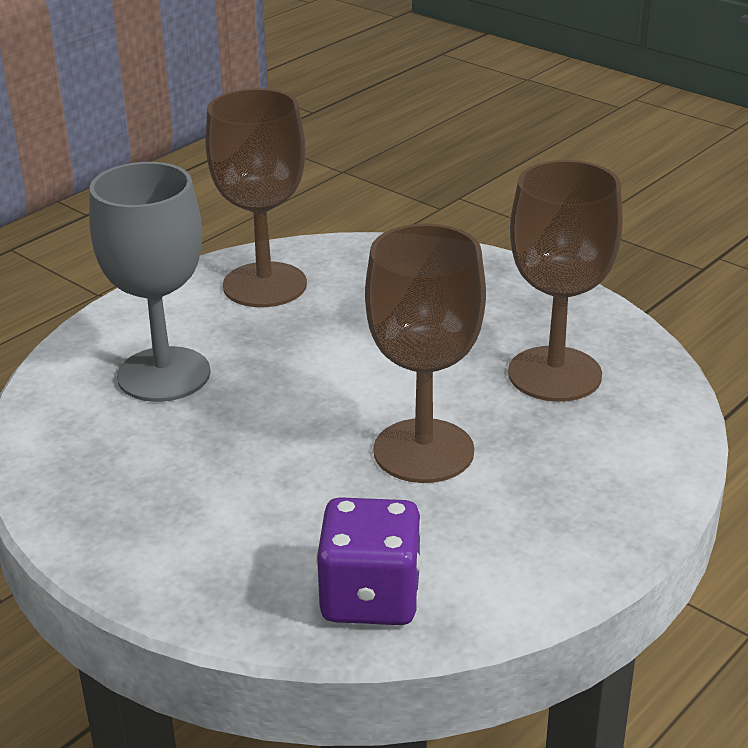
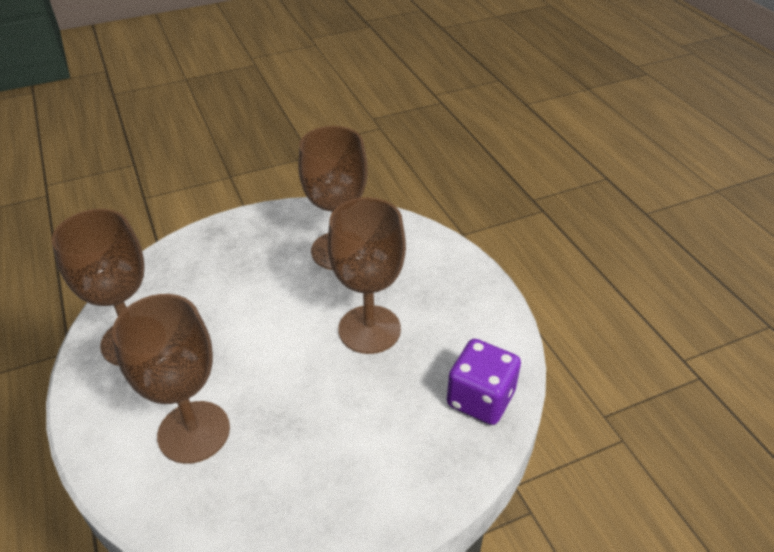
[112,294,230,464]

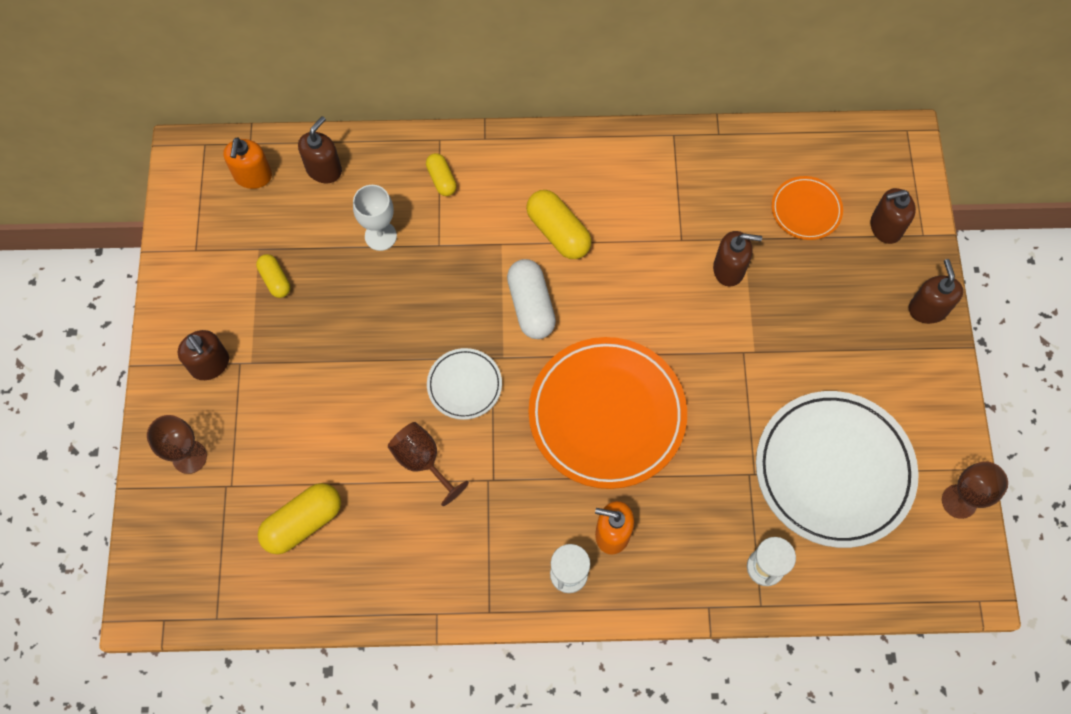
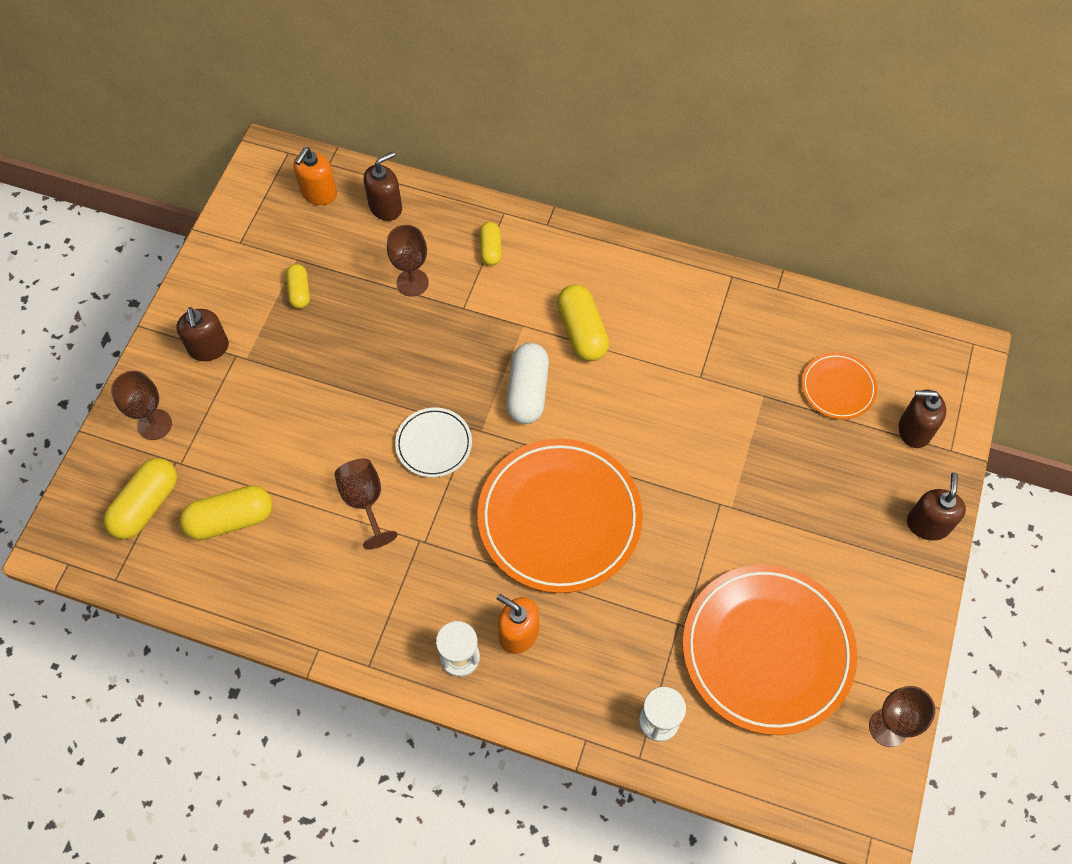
[713,231,762,287] (first image)
[103,458,177,539]
[387,225,429,297]
[683,564,857,735]

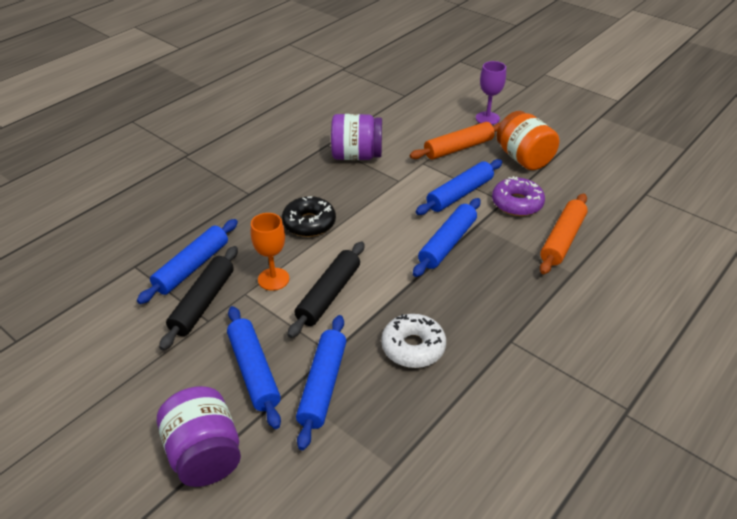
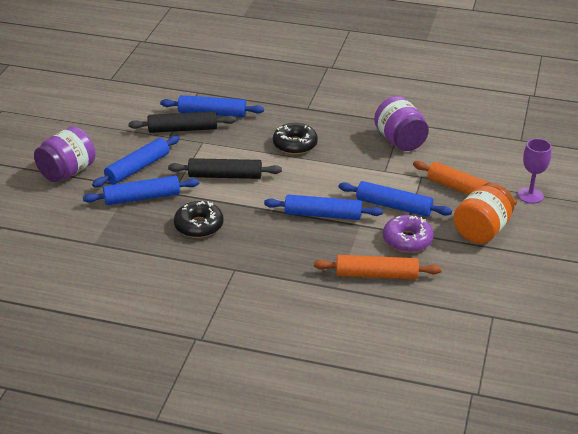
[251,213,289,291] (first image)
[174,201,224,238]

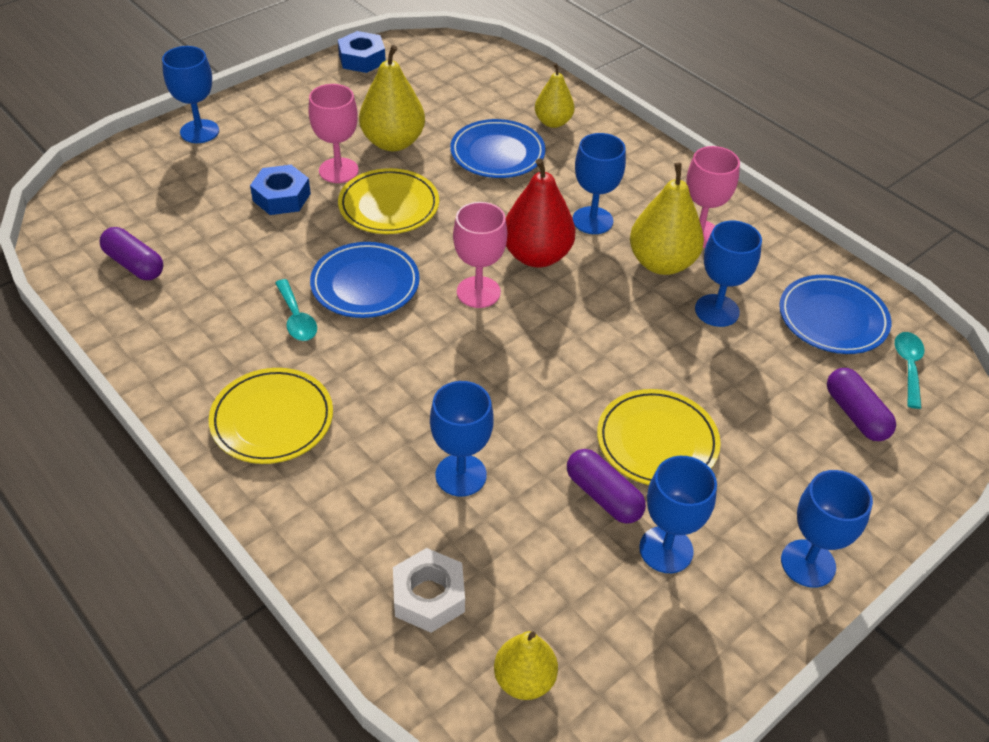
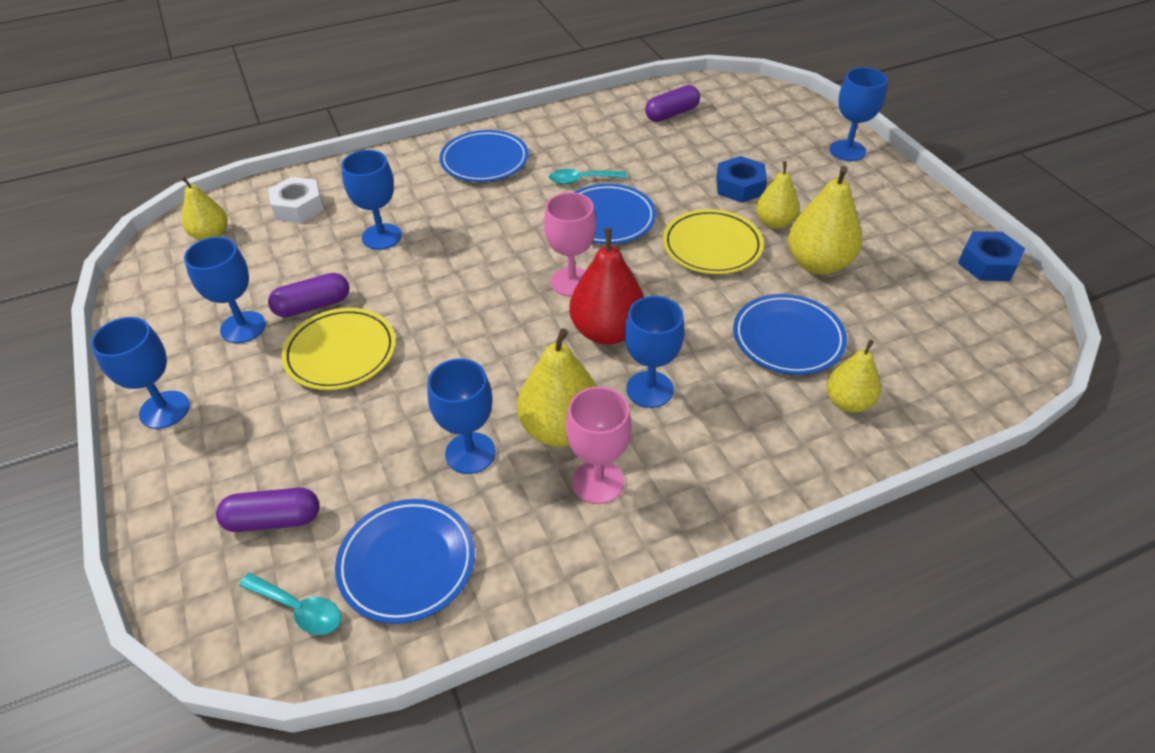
[756,161,799,229]
[439,130,528,182]

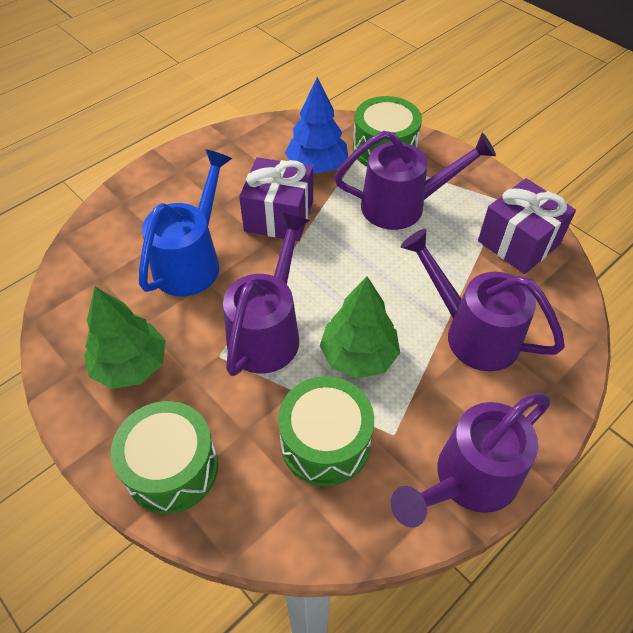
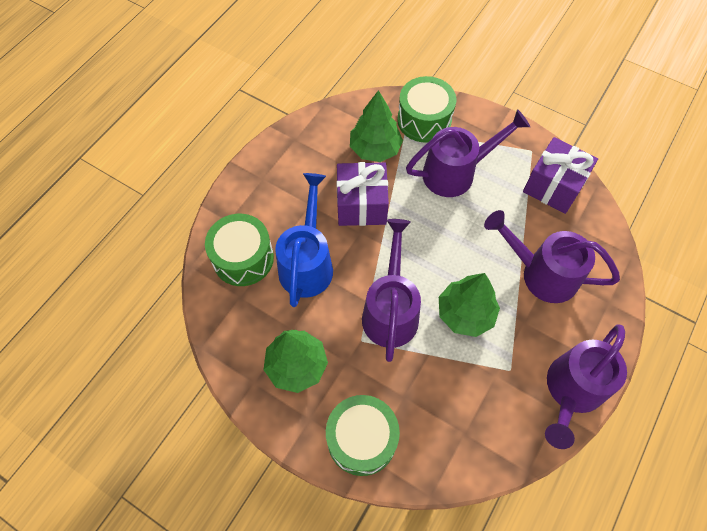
[205,214,274,286]
[350,90,403,162]

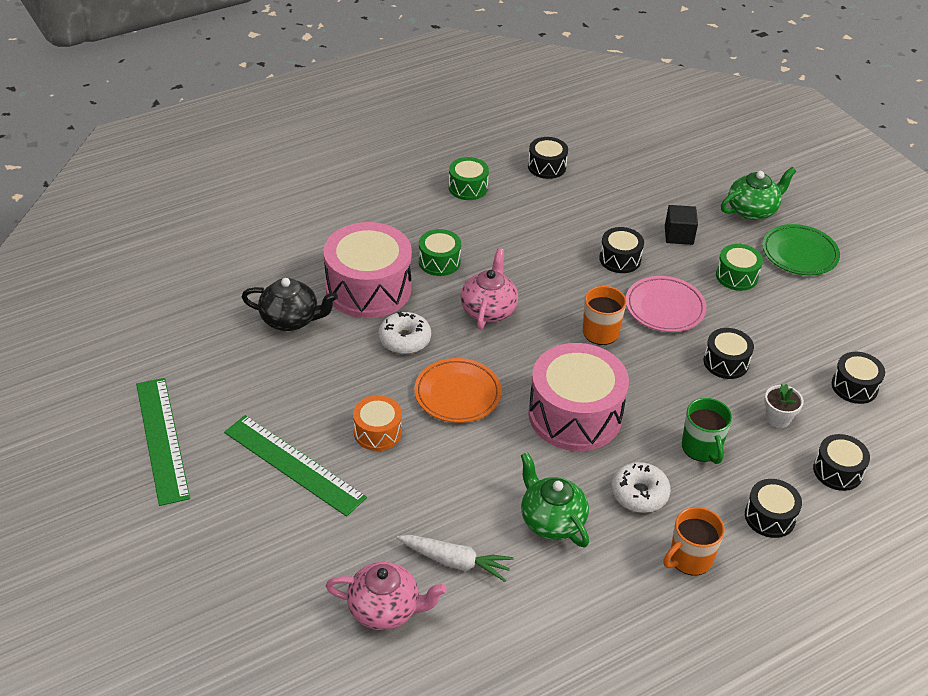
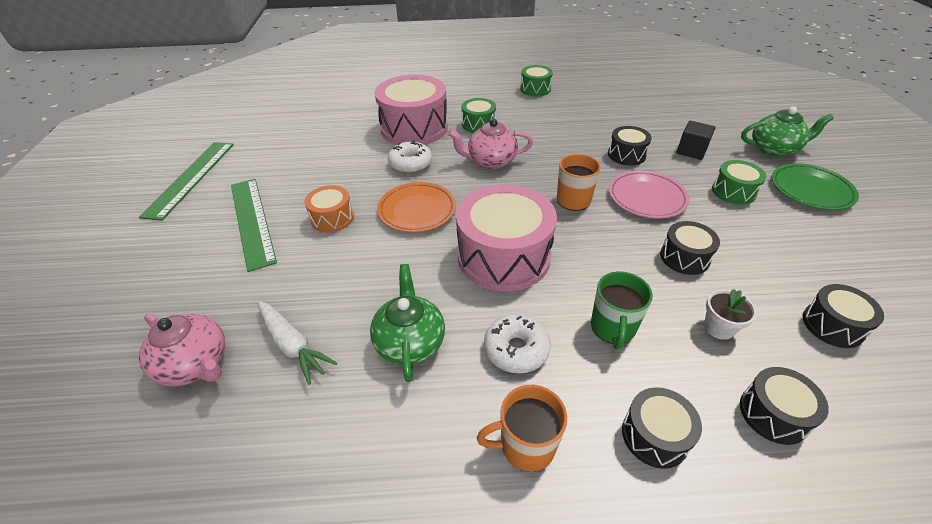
[242,278,338,331] (first image)
[528,137,568,179] (first image)
[448,119,533,169]

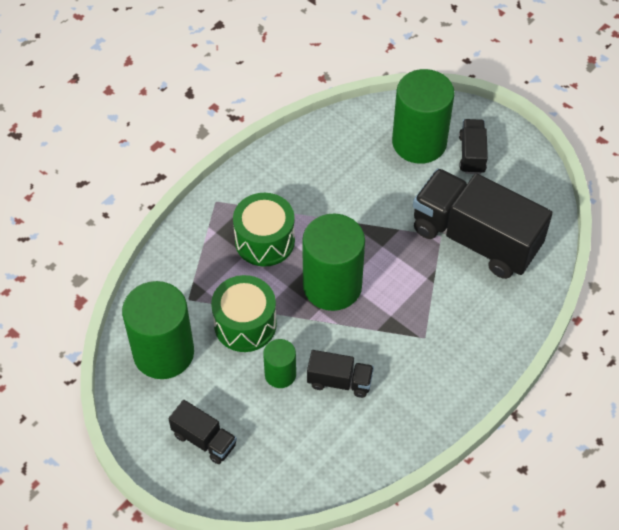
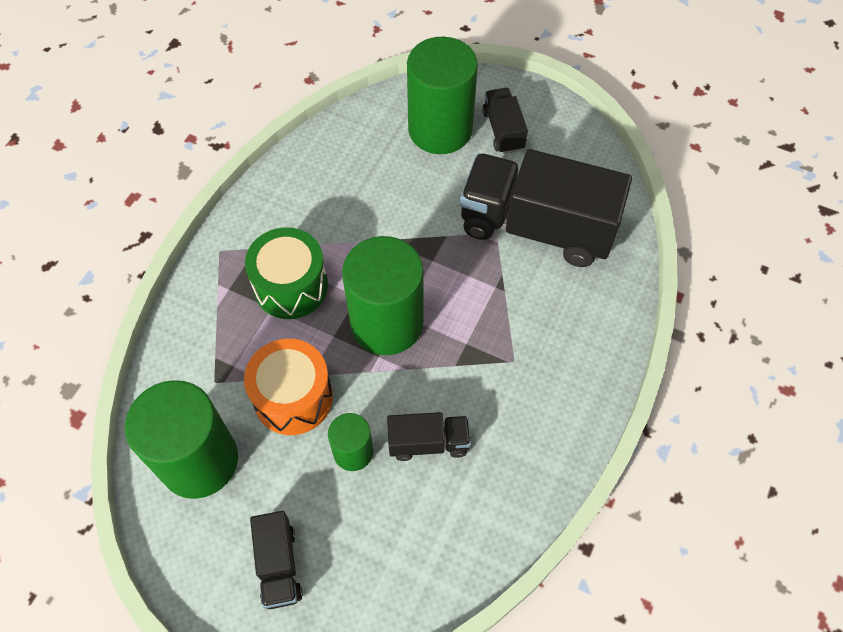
[244,339,333,435]
[250,511,302,609]

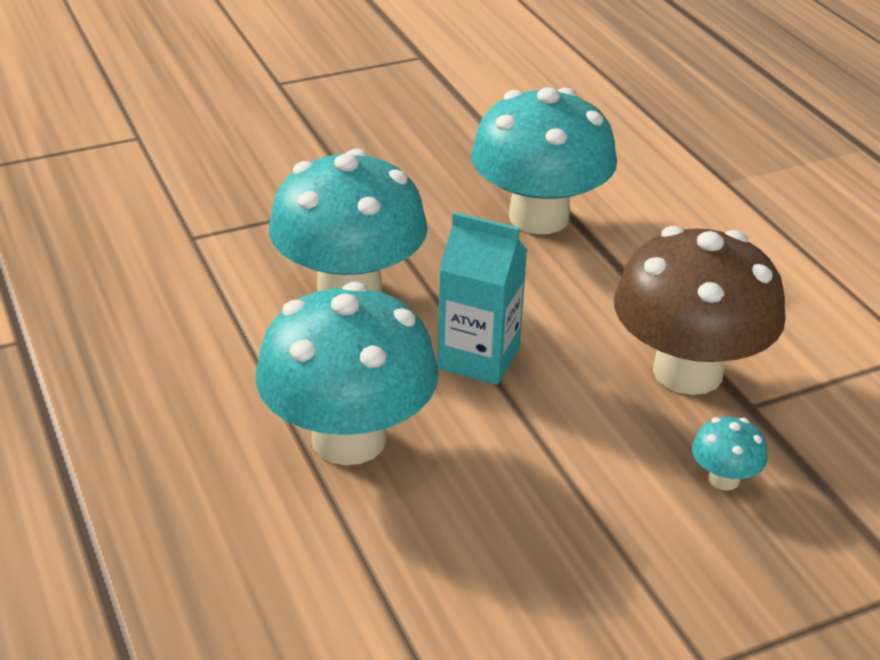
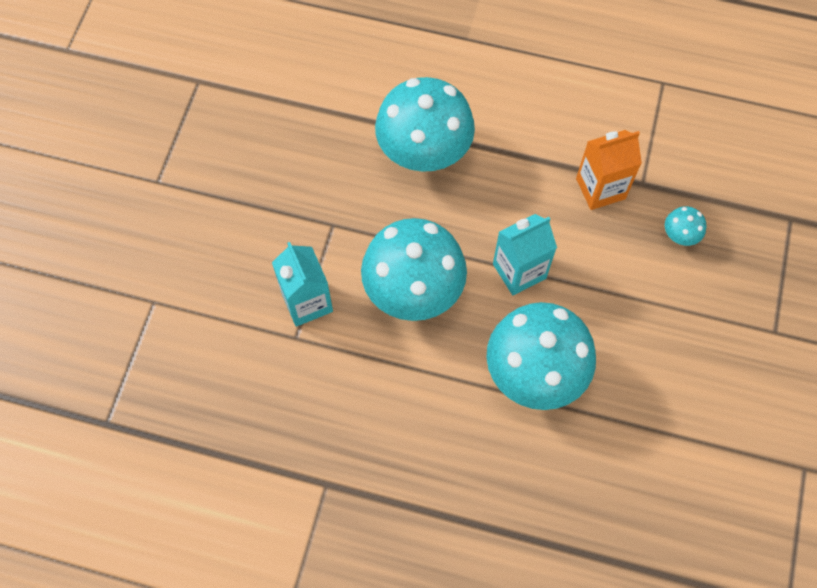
[272,242,333,327]
[576,130,642,210]

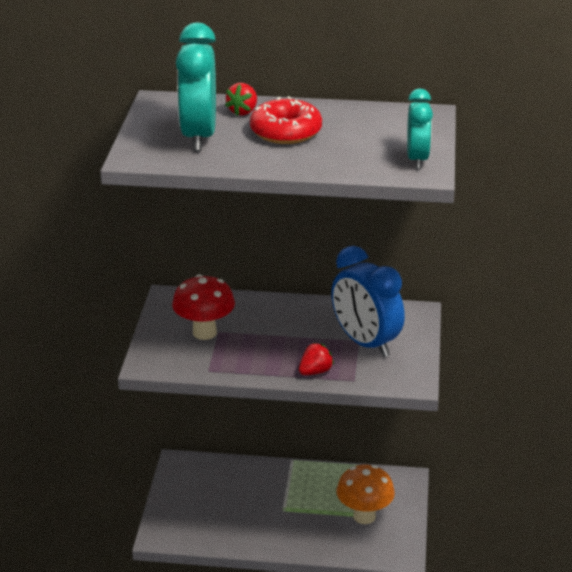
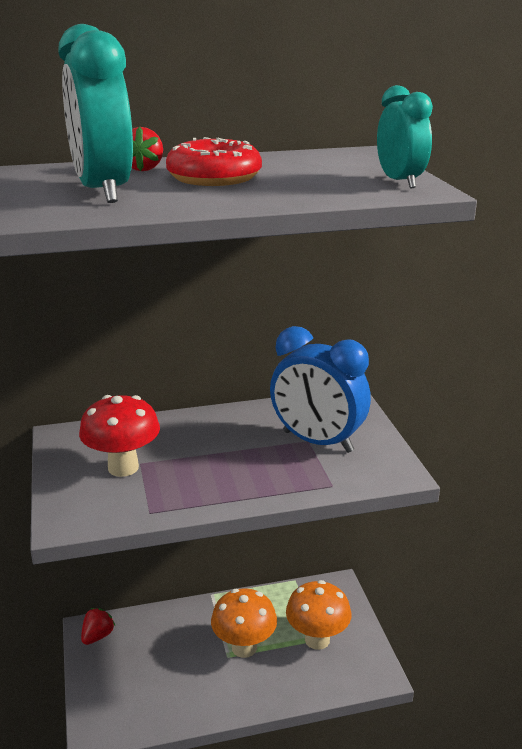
[211,588,277,658]
[81,608,115,645]

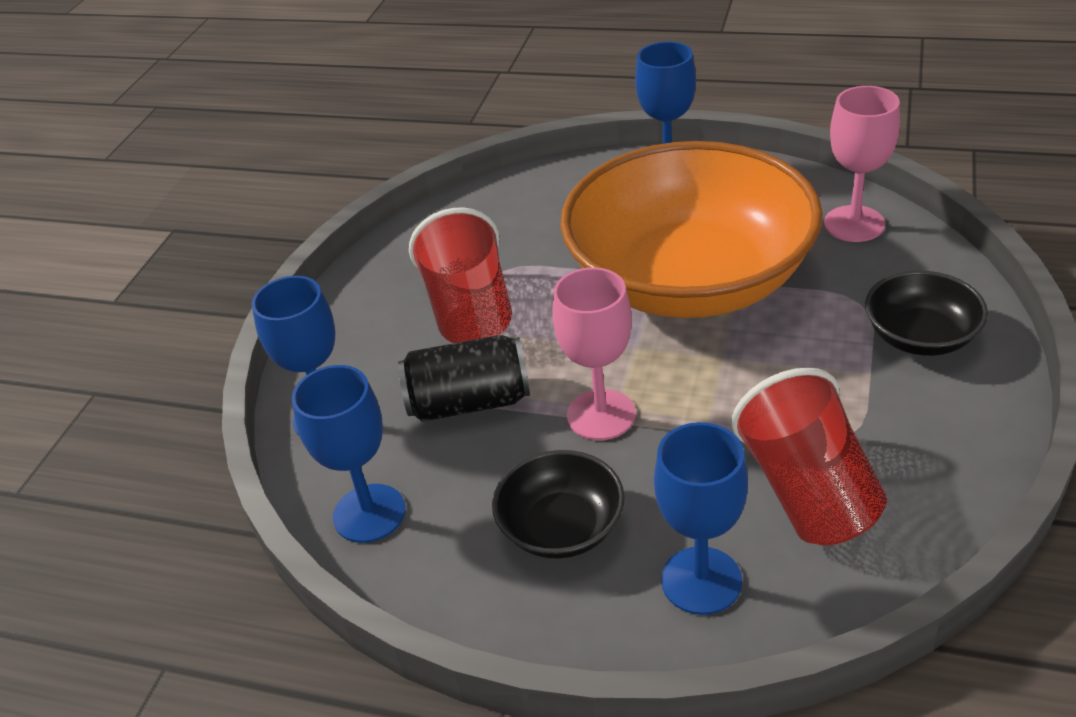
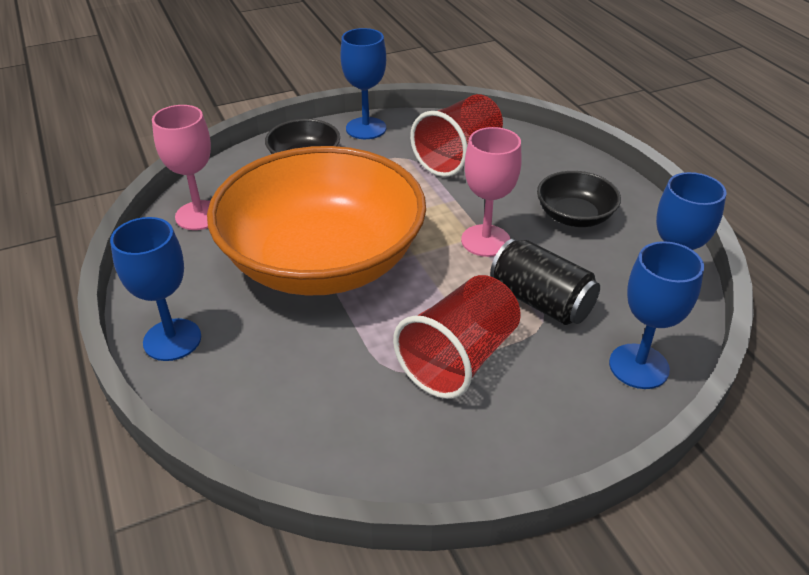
[340,28,386,139]

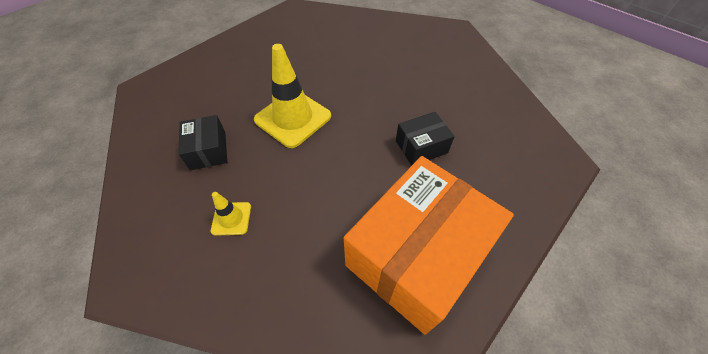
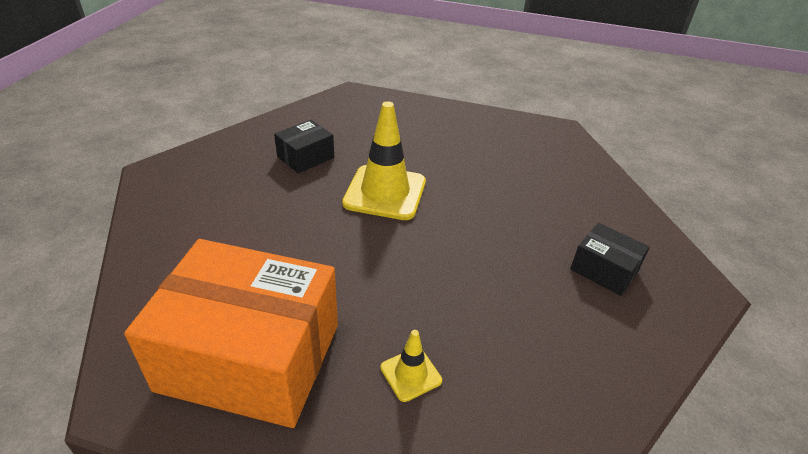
[380,330,442,402]
[570,223,650,296]

